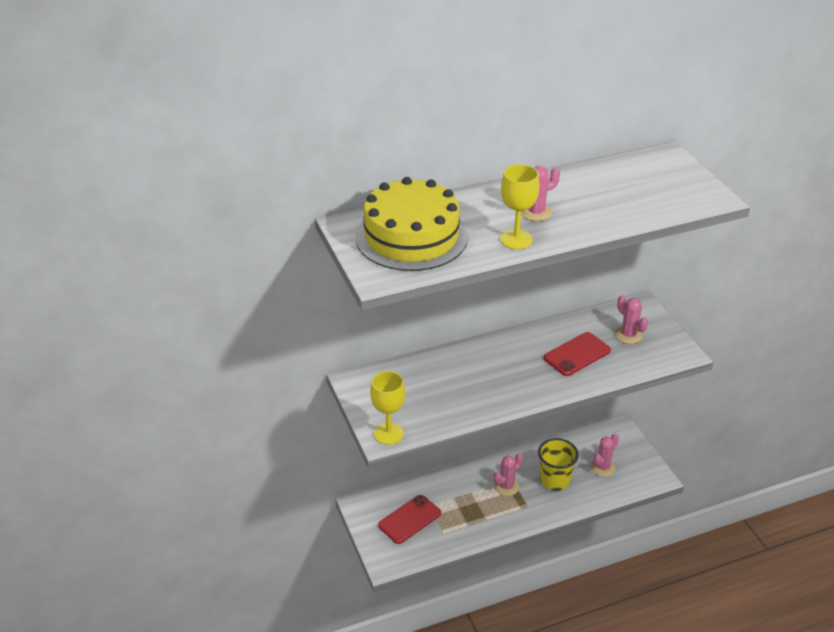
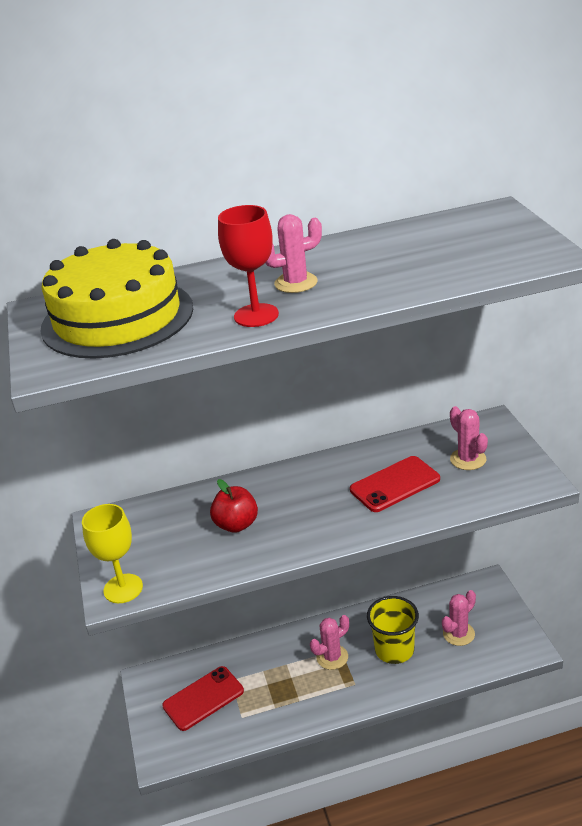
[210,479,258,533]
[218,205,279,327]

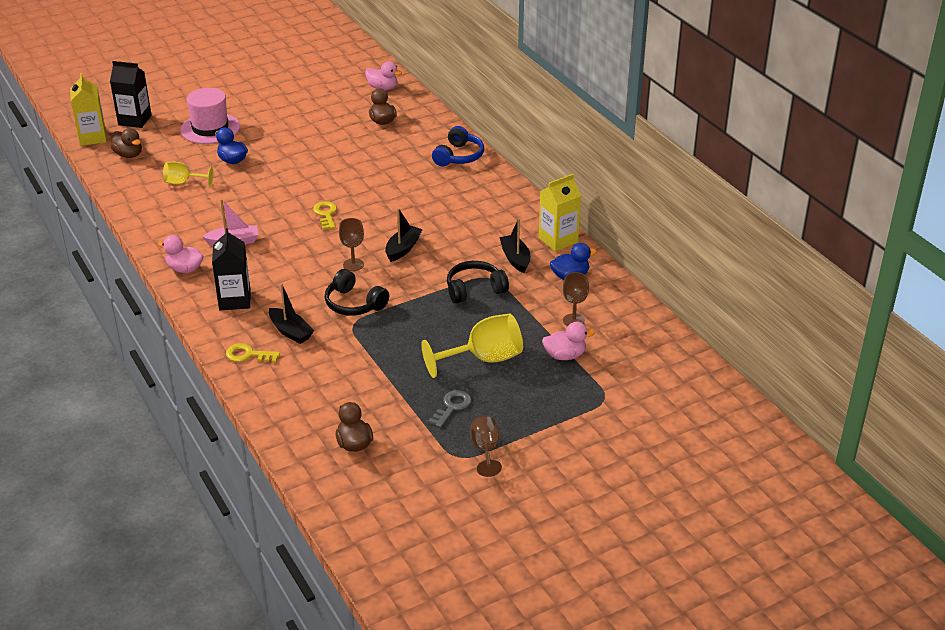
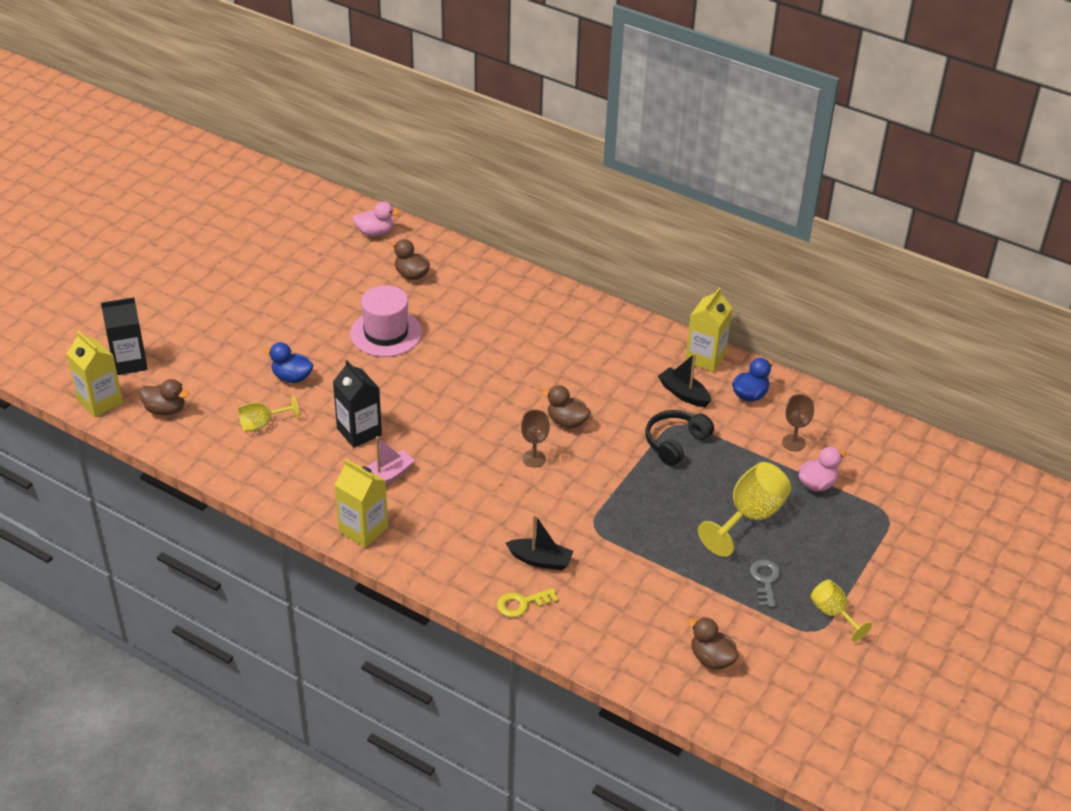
[313,201,337,230] (first image)
[325,269,389,316] (first image)
[432,126,484,166] (first image)
[350,285,422,357]
[333,360,382,448]
[335,459,388,548]
[542,385,591,428]
[810,579,872,642]

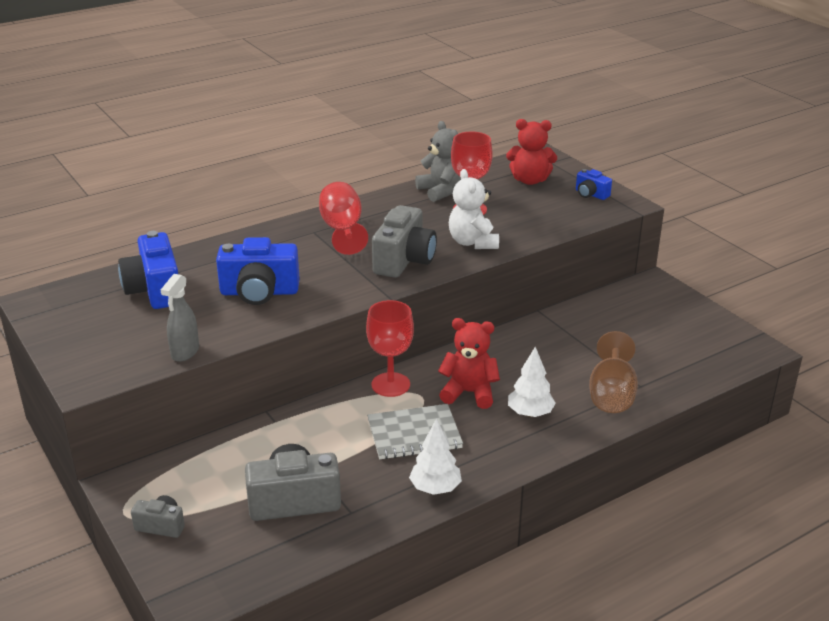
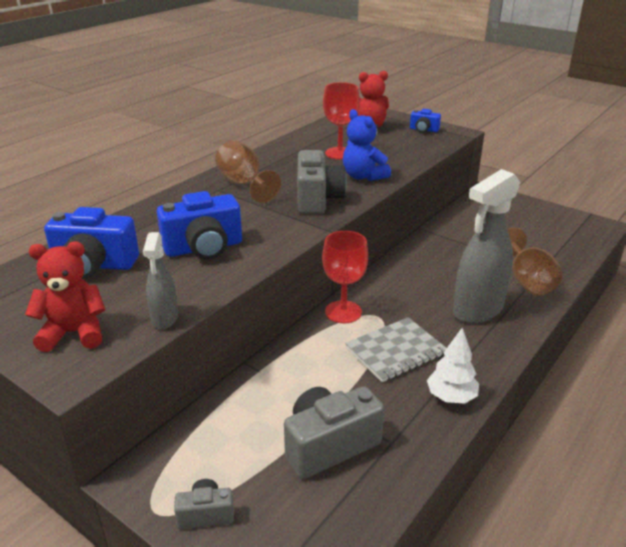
[415,121,461,202] (first image)
[25,242,106,352]
[453,169,520,324]
[215,141,281,203]
[343,109,391,181]
[44,207,139,279]

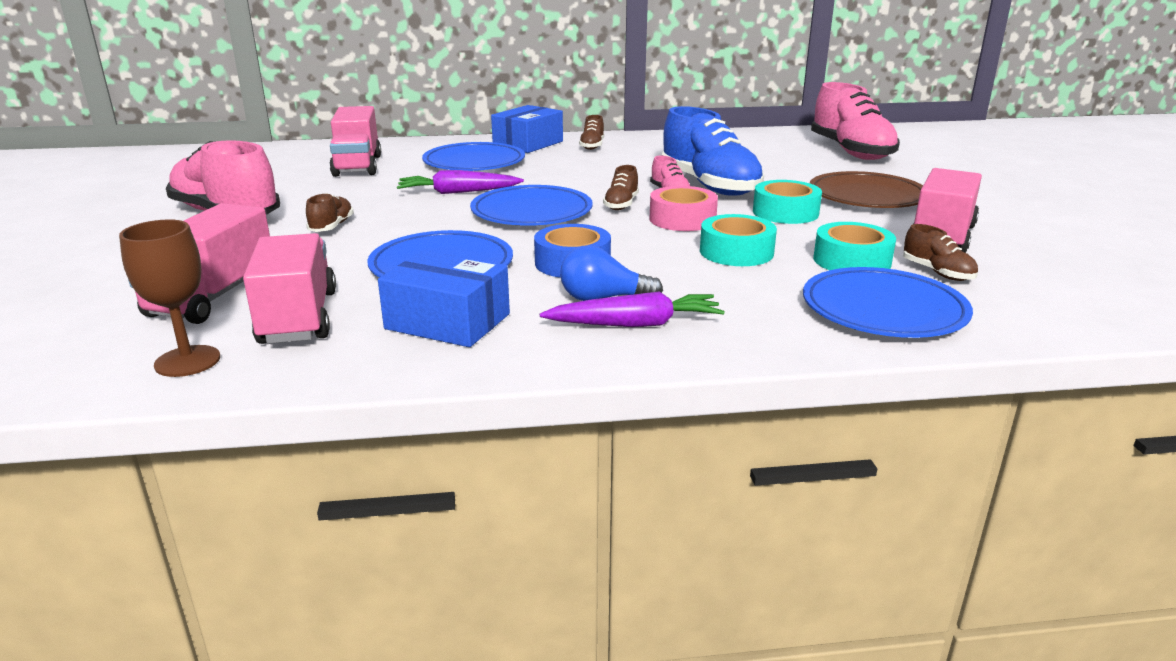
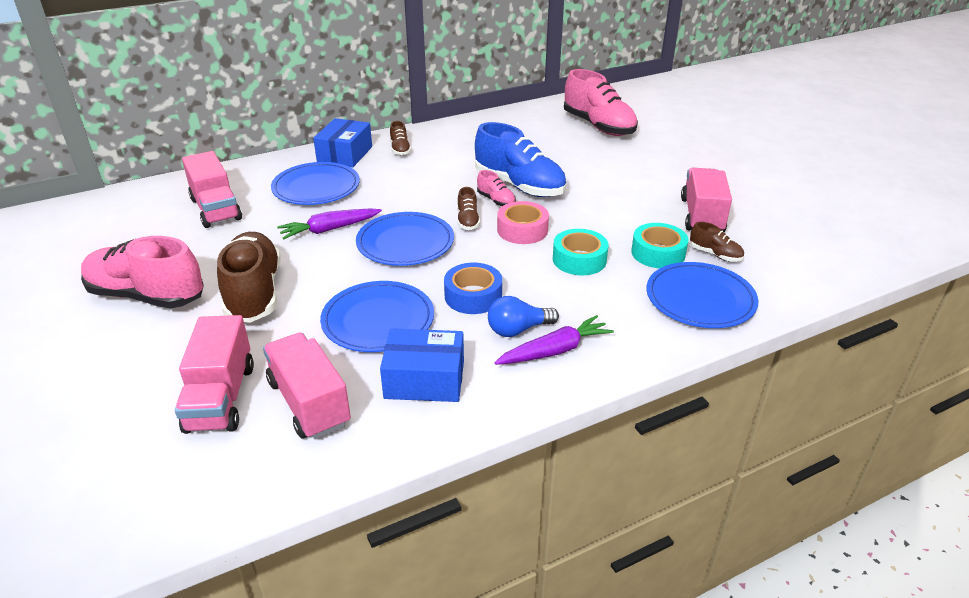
[119,219,220,377] (first image)
[753,180,822,224] (first image)
[810,171,923,208] (first image)
[217,232,281,323]

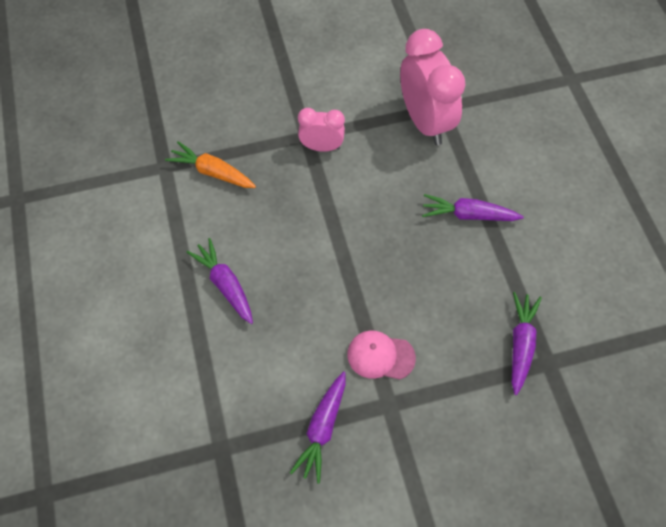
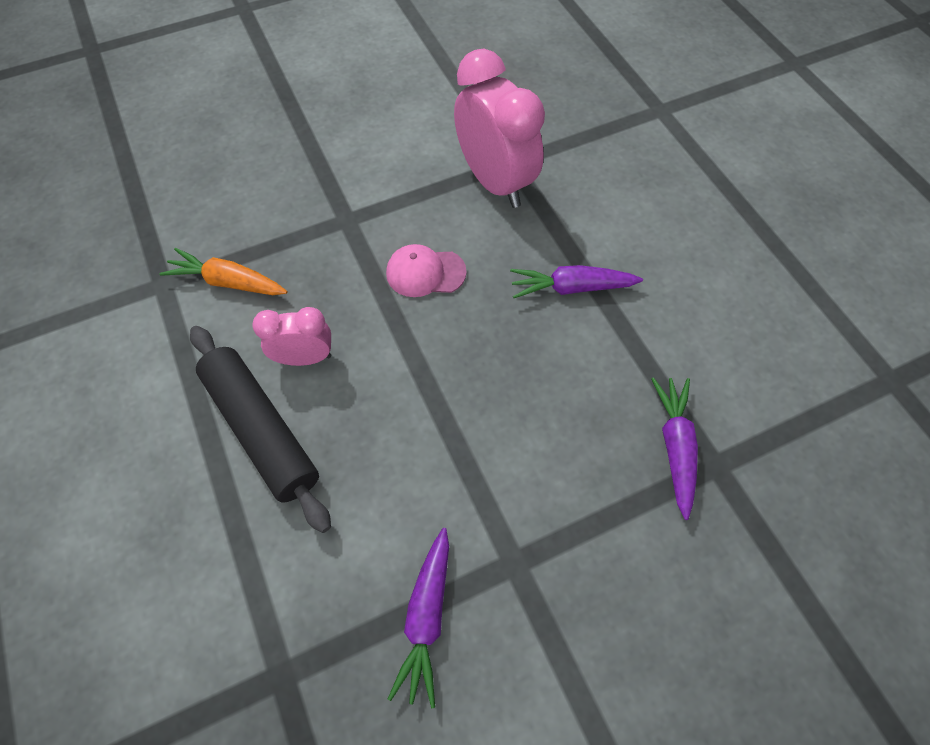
[252,307,331,366]
[386,244,467,297]
[190,326,331,533]

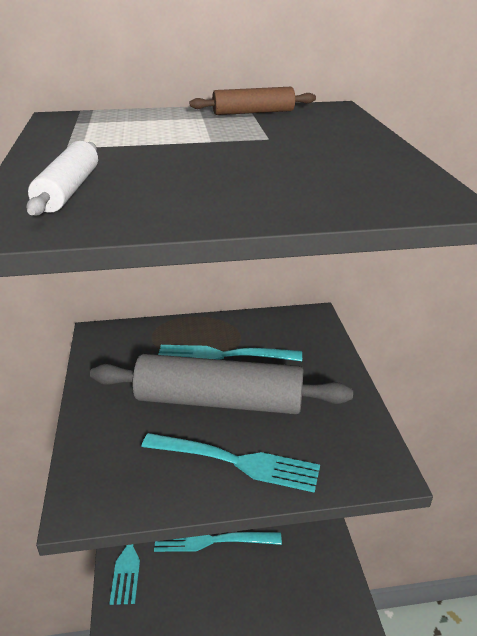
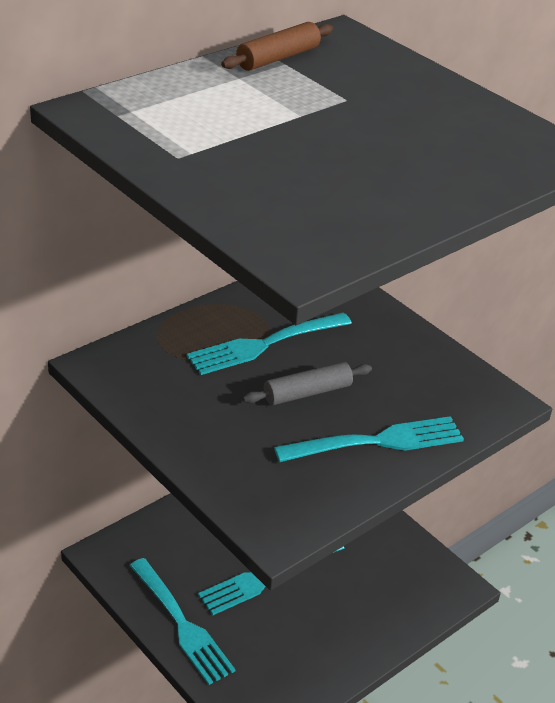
[26,141,98,216] (first image)
[243,362,372,405]

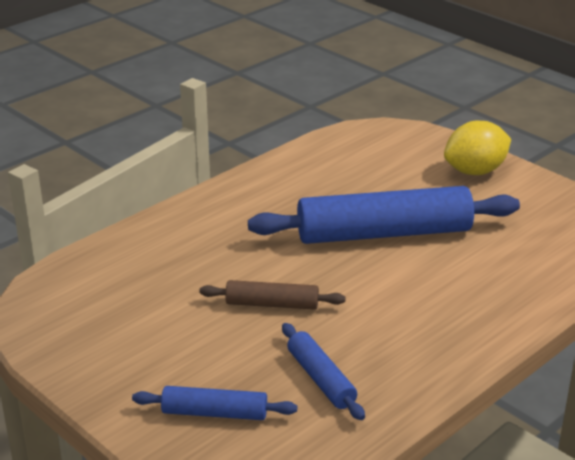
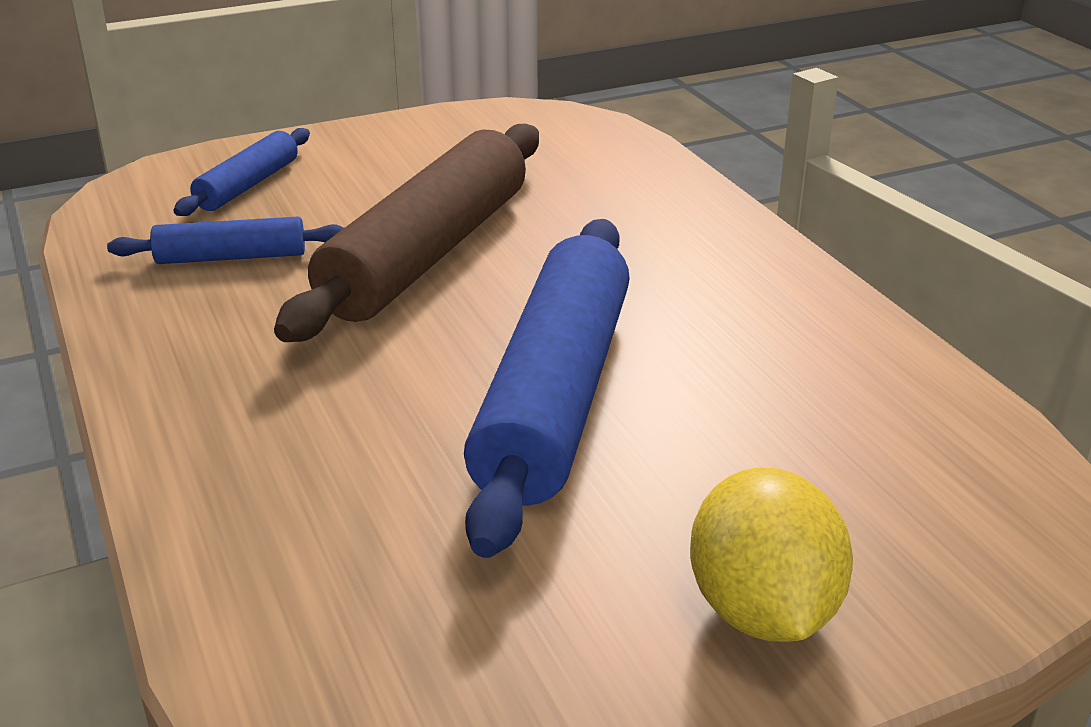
[274,124,539,342]

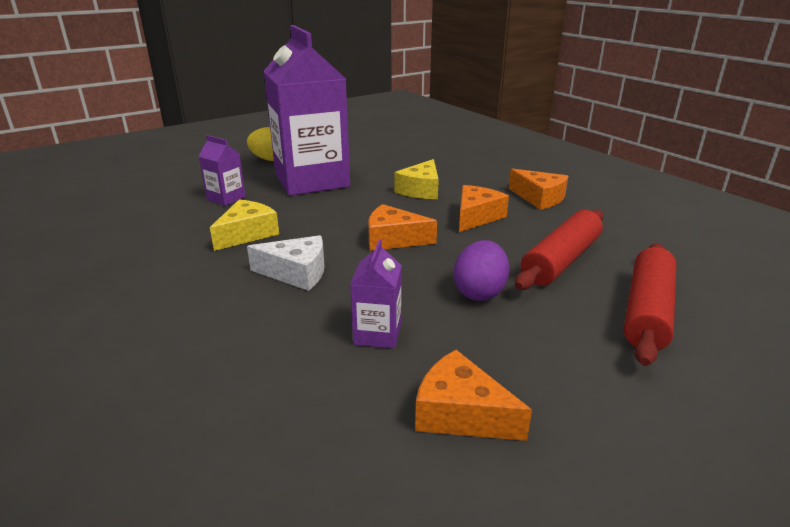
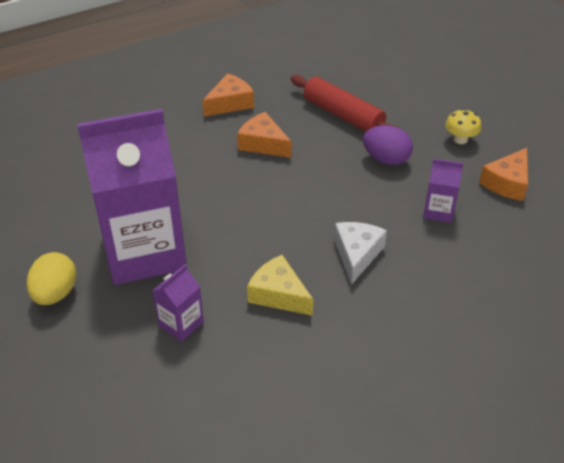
[368,204,437,251] (first image)
[394,159,439,199] (first image)
[624,243,676,366] (first image)
[445,109,481,144]

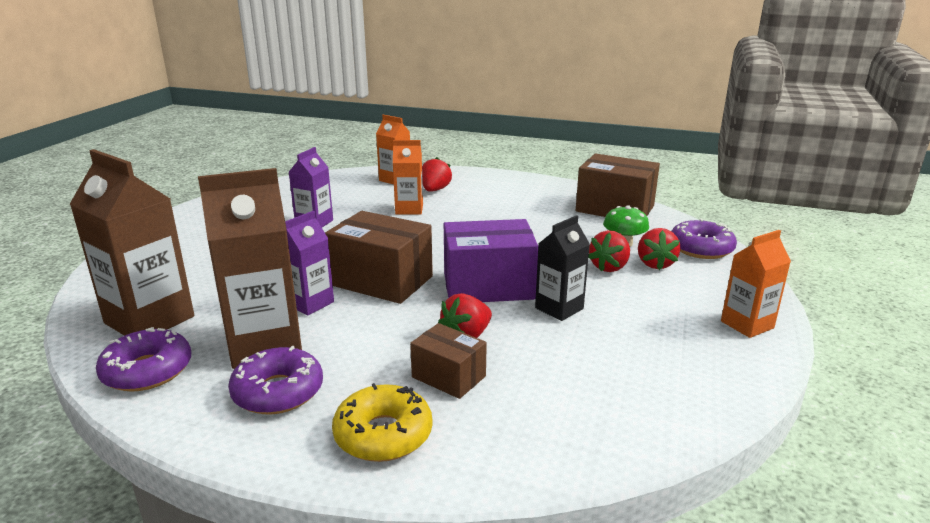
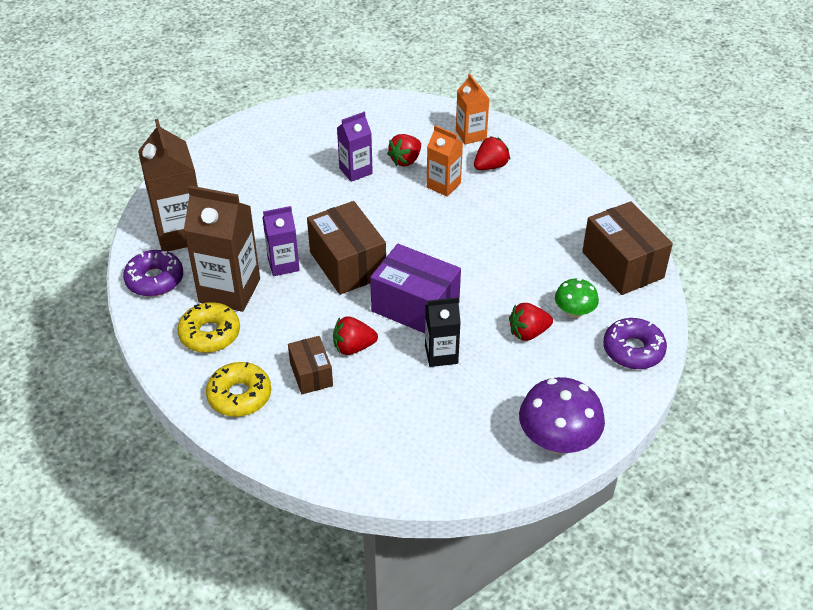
[387,134,421,166]
[519,377,605,454]
[177,302,240,353]

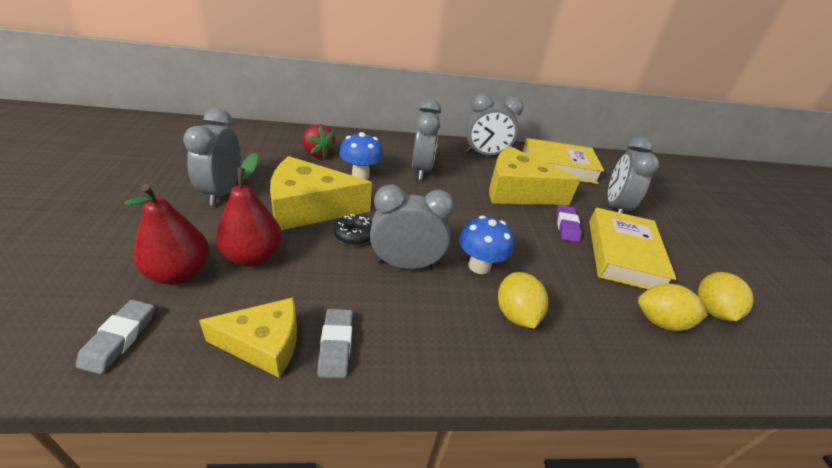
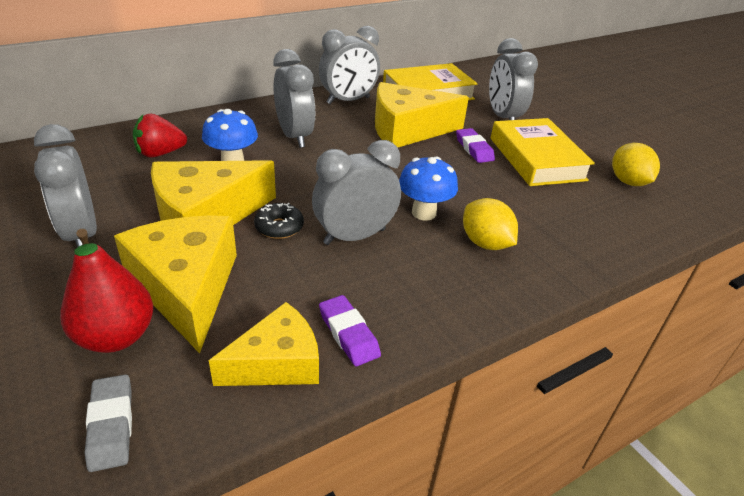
[638,283,708,331] (first image)
[114,215,237,353]
[319,295,381,366]
[133,113,187,158]

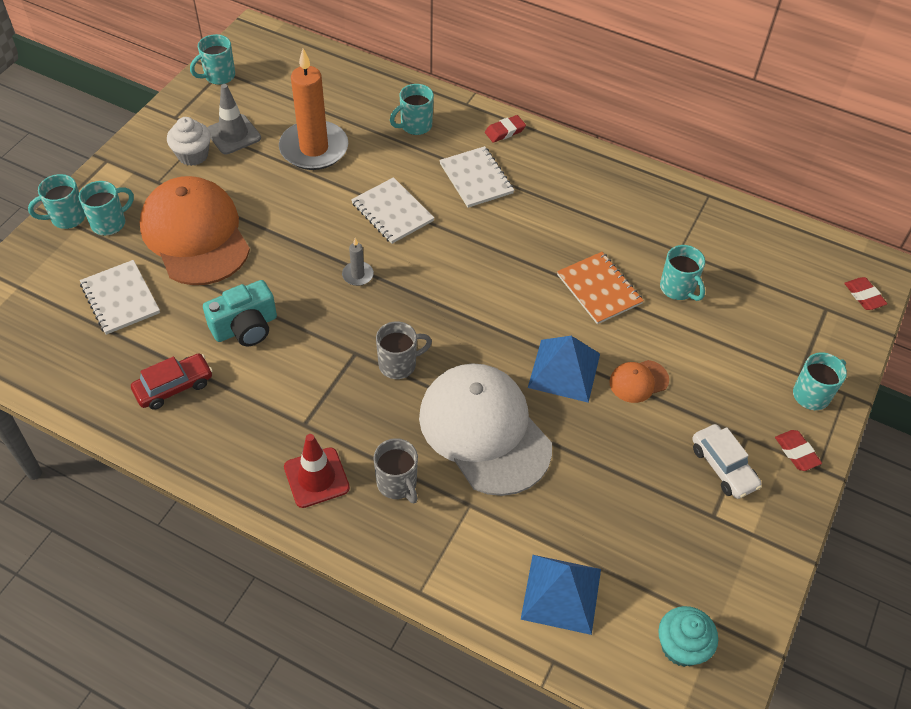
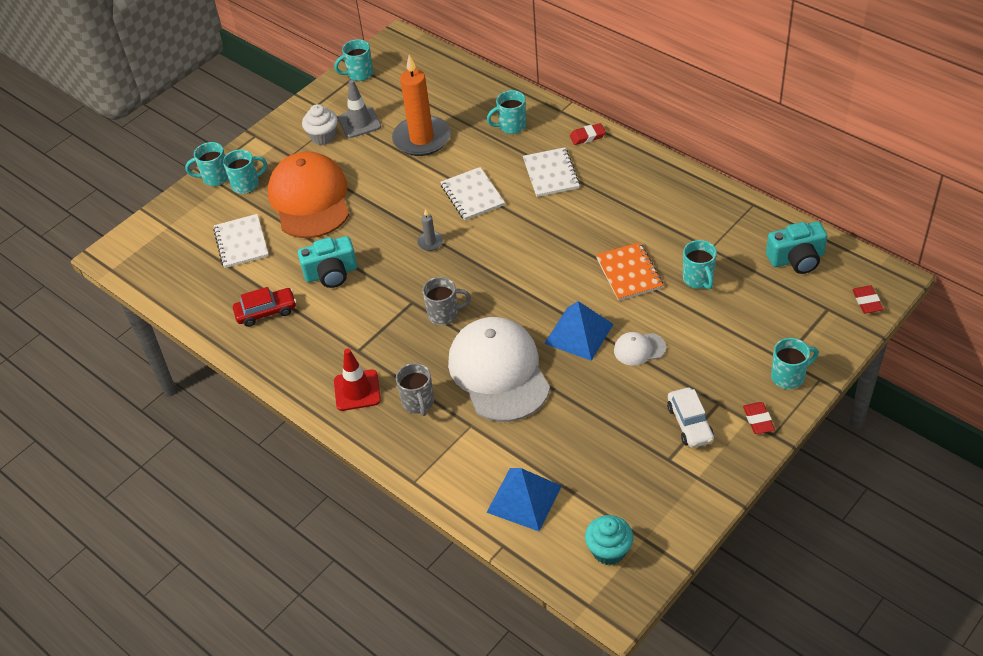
[766,221,828,274]
[614,332,666,366]

